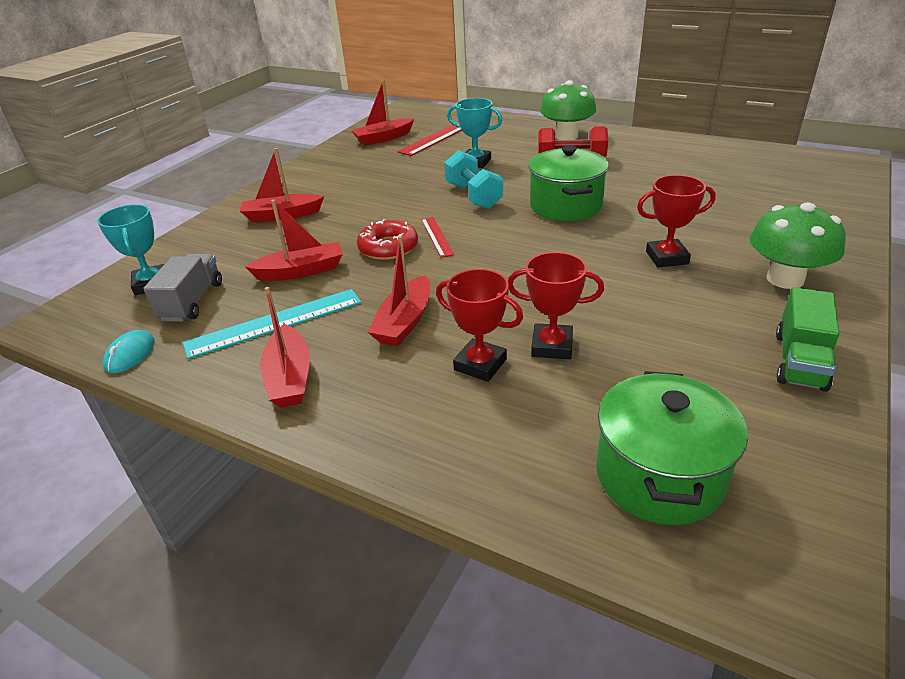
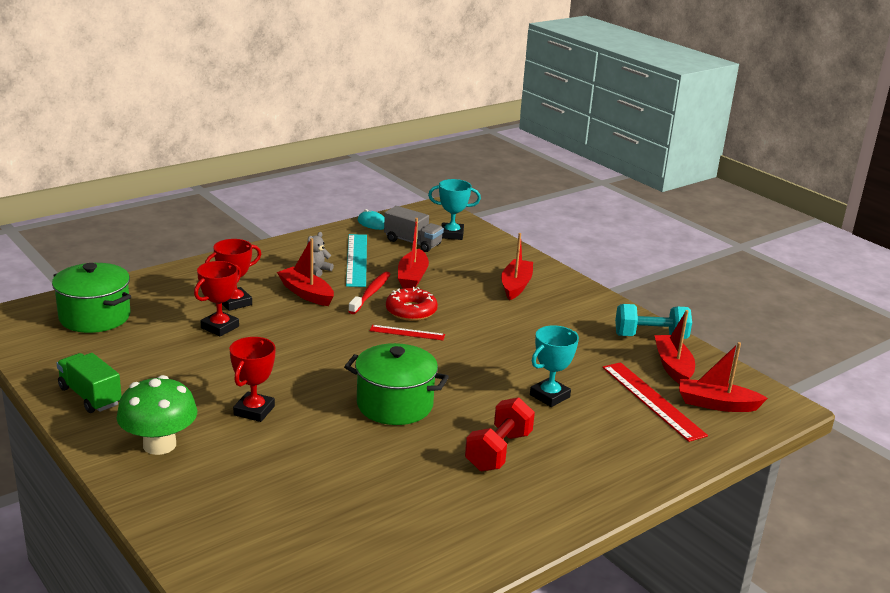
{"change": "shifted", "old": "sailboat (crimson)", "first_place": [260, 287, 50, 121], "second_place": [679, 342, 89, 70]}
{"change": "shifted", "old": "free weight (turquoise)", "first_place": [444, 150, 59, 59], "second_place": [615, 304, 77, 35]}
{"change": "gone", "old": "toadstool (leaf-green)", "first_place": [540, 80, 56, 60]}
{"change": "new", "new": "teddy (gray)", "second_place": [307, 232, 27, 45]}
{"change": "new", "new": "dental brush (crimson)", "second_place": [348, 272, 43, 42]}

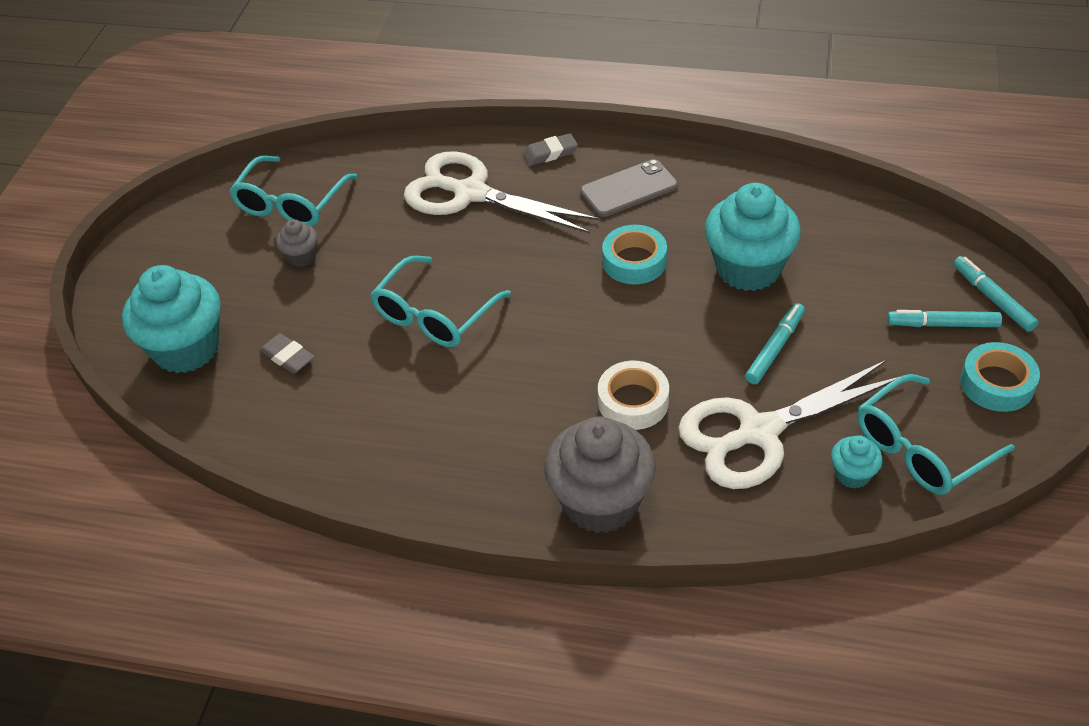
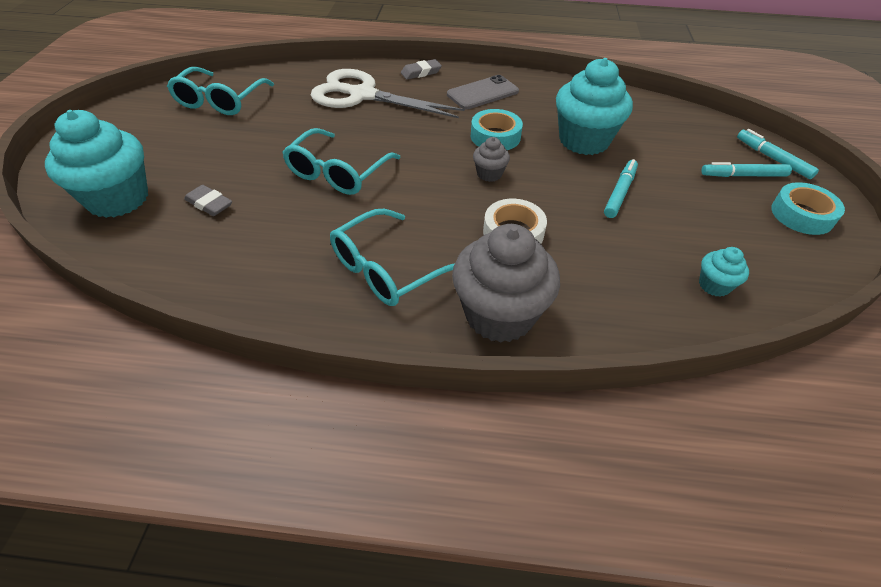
{"change": "shifted", "old": "fairy cake (gray)", "first_place": [276, 219, 42, 48], "second_place": [473, 137, 37, 45]}
{"change": "gone", "old": "pair of scissors (white)", "first_place": [678, 360, 221, 129]}
{"change": "shifted", "old": "spectacles (turquoise)", "first_place": [857, 374, 158, 121], "second_place": [330, 209, 124, 97]}

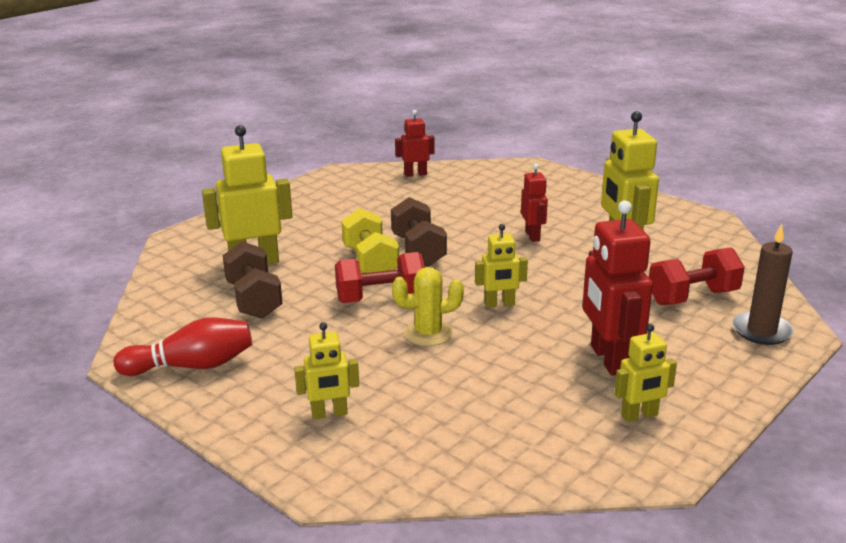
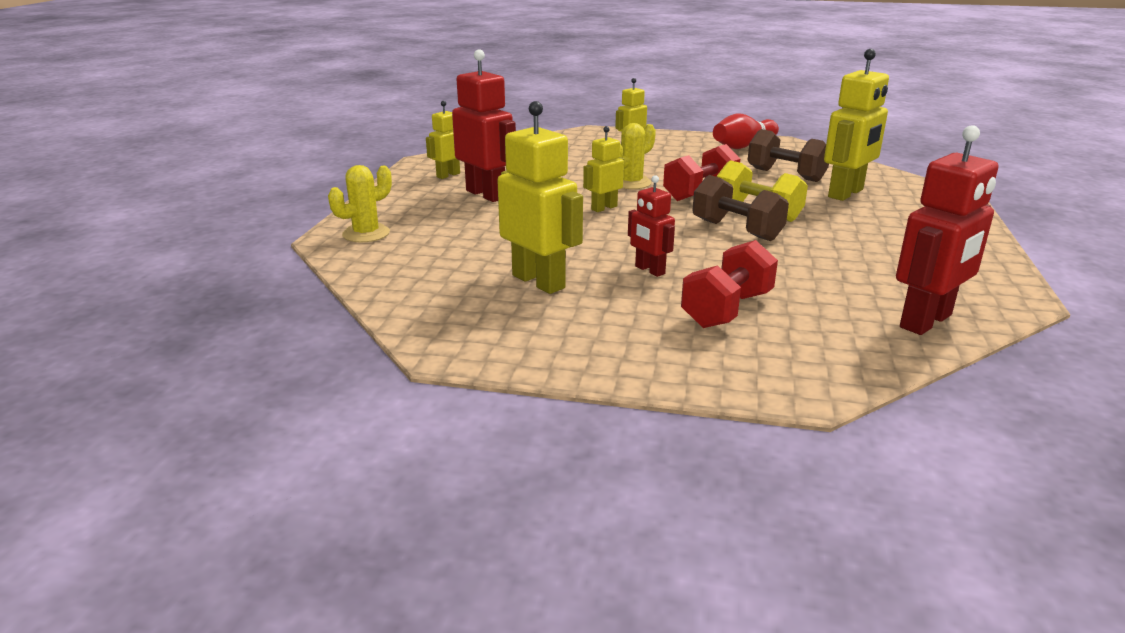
{"change": "scaled", "old": "toy robot (crimson)", "first_place": [395, 110, 40, 67], "second_place": [896, 125, 103, 210], "factor": 1.77}
{"change": "shifted", "old": "free weight (crimson)", "first_place": [649, 247, 96, 58], "second_place": [681, 240, 97, 88]}
{"change": "swapped", "old": "candle (brown)", "new": "prickly plant (yellow)", "first_place": [732, 224, 62, 121], "second_place": [328, 165, 64, 77]}

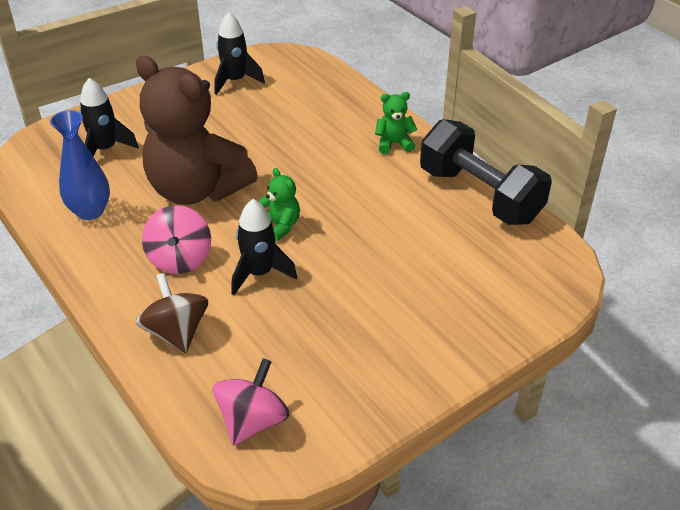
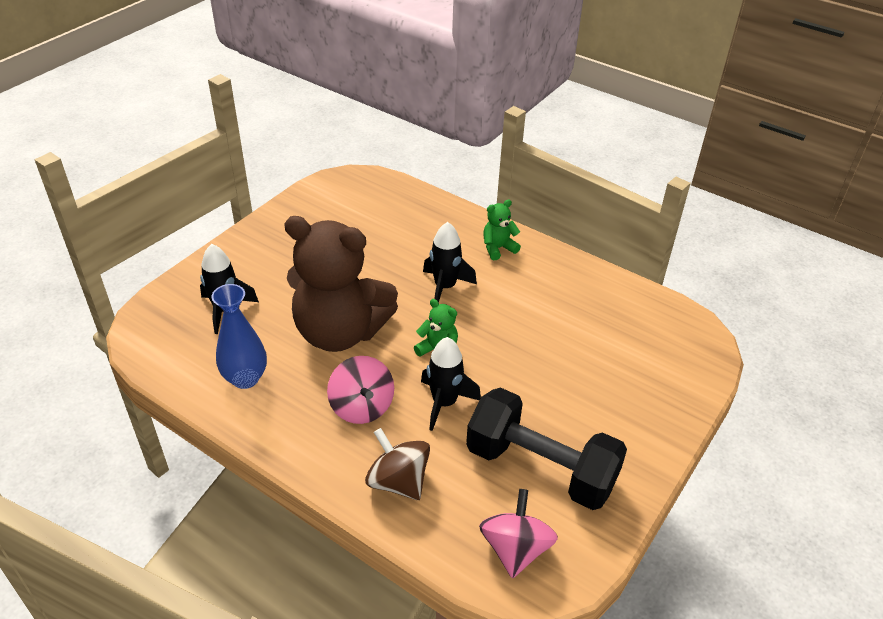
{"change": "shifted", "old": "rocket (jet-black)", "first_place": [214, 12, 51, 83], "second_place": [423, 222, 54, 80]}
{"change": "shifted", "old": "free weight (jet-black)", "first_place": [420, 119, 132, 106], "second_place": [466, 387, 161, 123]}

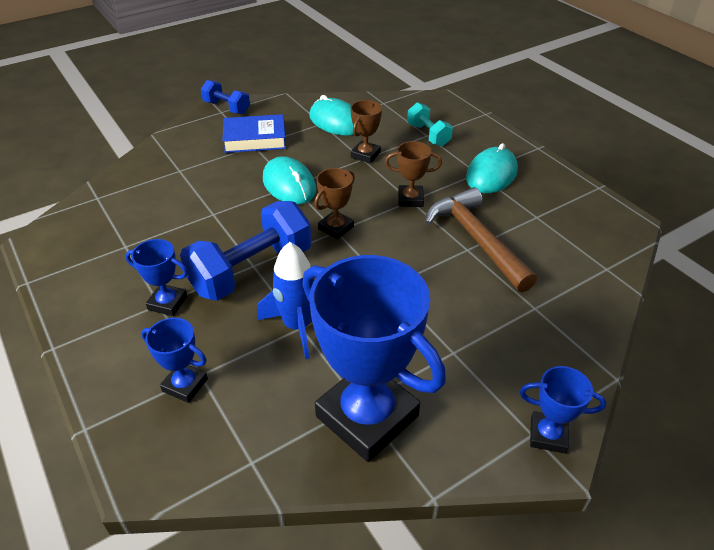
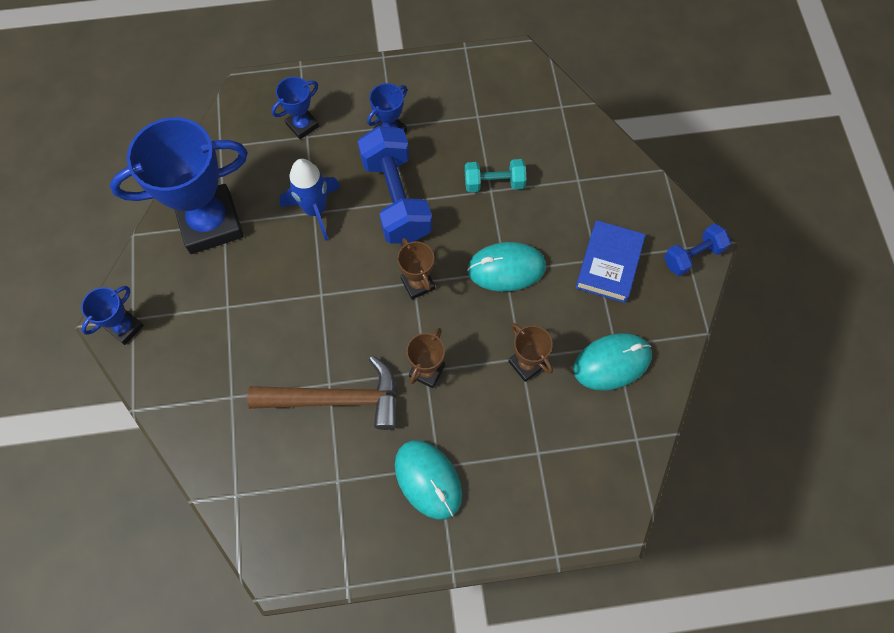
{"change": "shifted", "old": "free weight (turquoise)", "first_place": [407, 102, 46, 44], "second_place": [465, 159, 61, 33]}

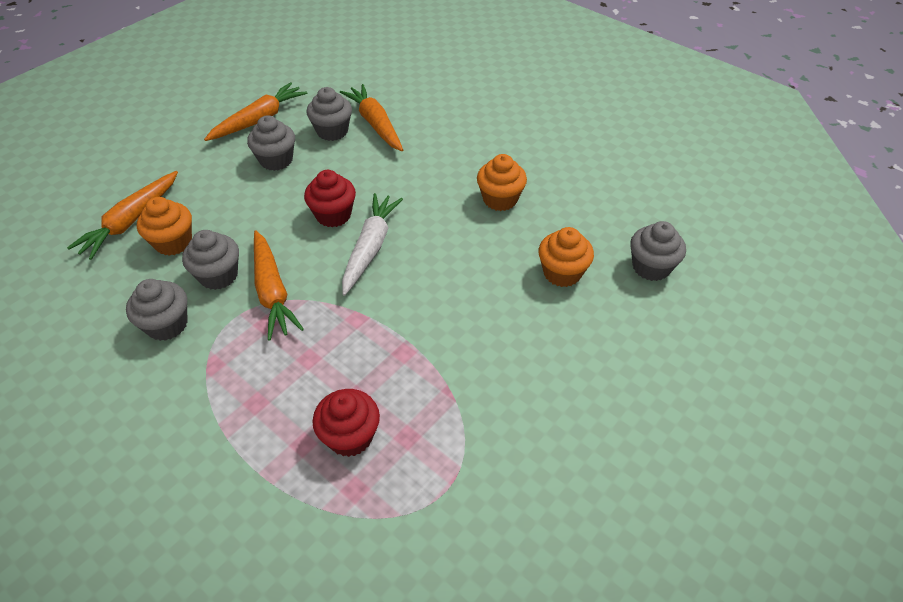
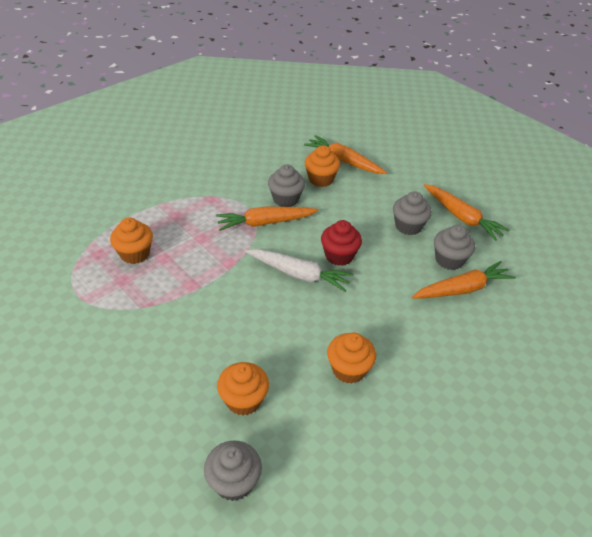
{"change": "gone", "old": "fairy cake (gray)", "first_place": [126, 279, 62, 62]}
{"change": "repainted", "old": "fairy cake (crimson)", "new": "fairy cake (orange-coloured)", "first_place": [312, 389, 68, 68], "second_place": [110, 217, 43, 47]}

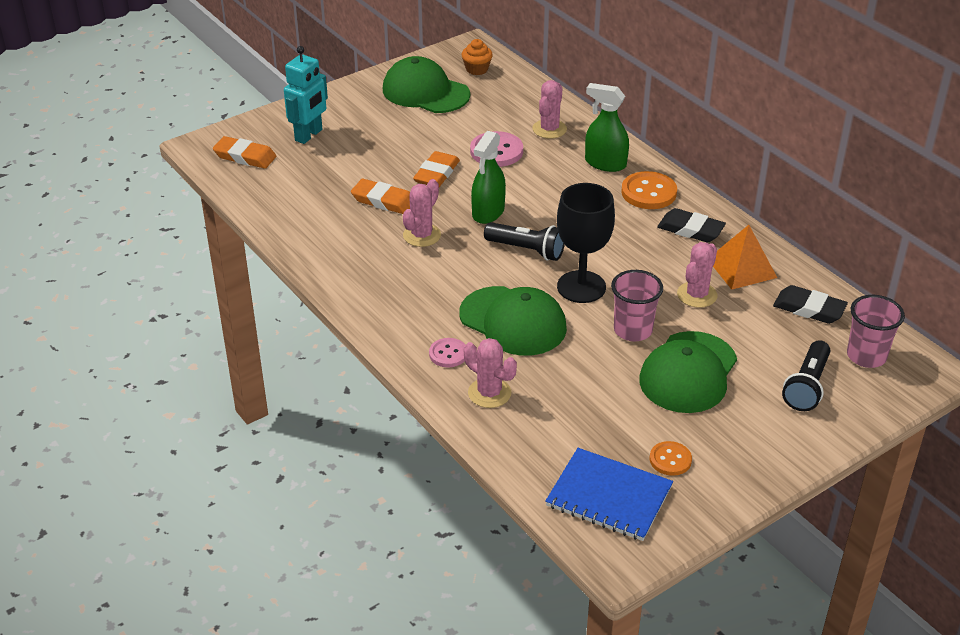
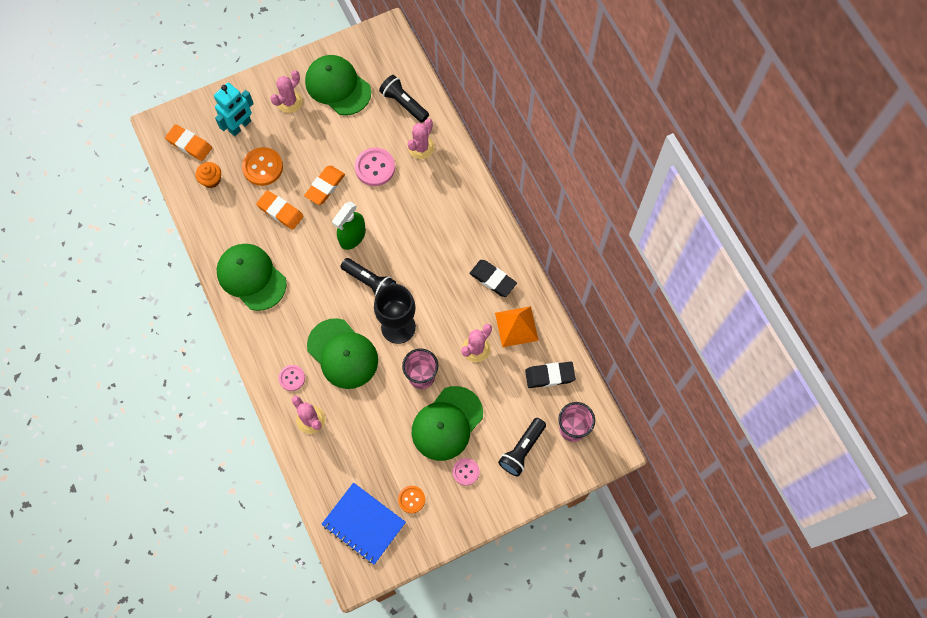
{"change": "shifted", "old": "prickly plant (pink)", "first_place": [403, 179, 38, 68], "second_place": [270, 70, 33, 43]}
{"change": "shifted", "old": "fairy cake (orange-coloured)", "first_place": [462, 39, 31, 36], "second_place": [195, 162, 26, 26]}
{"change": "gone", "old": "sprayer (leaf-green)", "first_place": [585, 83, 44, 89]}
{"change": "shifted", "old": "sewing button (orange-coloured)", "first_place": [621, 171, 56, 38], "second_place": [242, 147, 41, 39]}
{"change": "rotated", "old": "eraser (jet-black)", "first_place": [773, 285, 75, 39], "second_place": [525, 362, 51, 26], "degrees": -45}
{"change": "new", "new": "cap (leaf-green)", "second_place": [217, 244, 70, 67]}
{"change": "new", "new": "flashlight (jet-black)", "second_place": [379, 75, 50, 47]}
{"change": "new", "new": "sewing button (pink)", "second_place": [453, 458, 27, 28]}

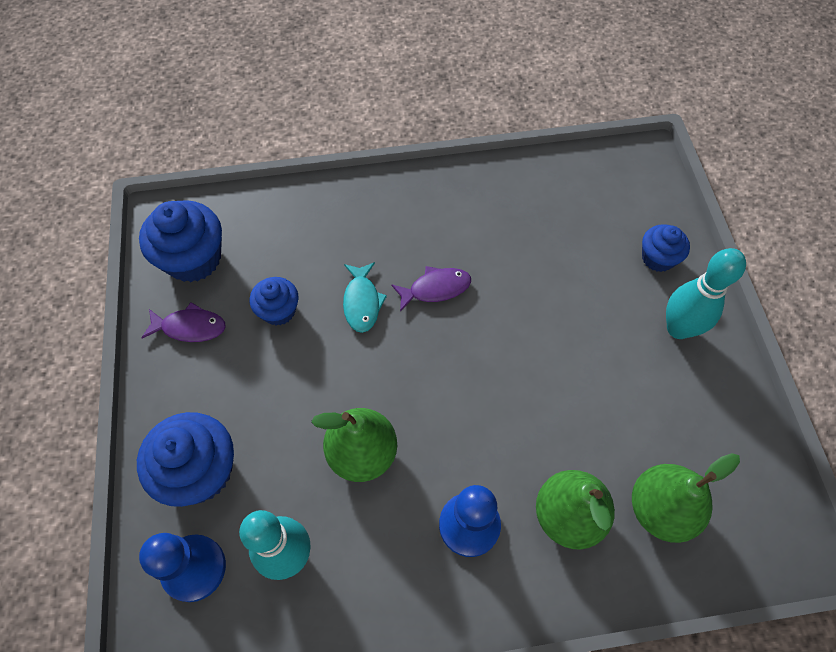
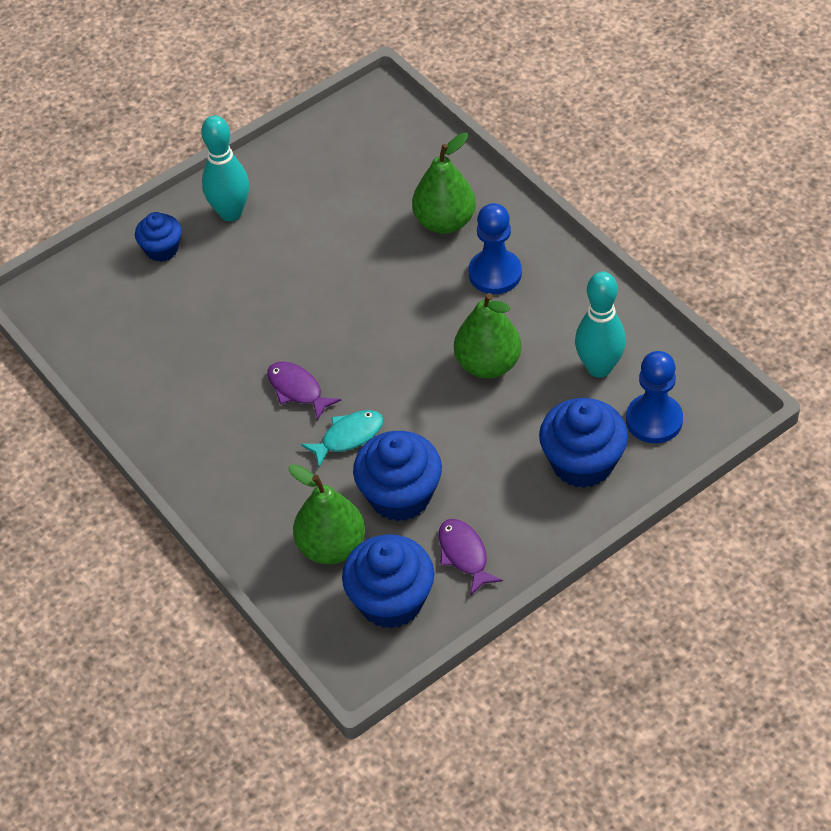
{"change": "scaled", "old": "fairy cake (cobalt)", "first_place": [250, 277, 48, 49], "second_place": [353, 431, 89, 90], "factor": 1.7}
{"change": "shifted", "old": "pear fruit (leaf-green)", "first_place": [632, 453, 108, 90], "second_place": [289, 464, 76, 100]}

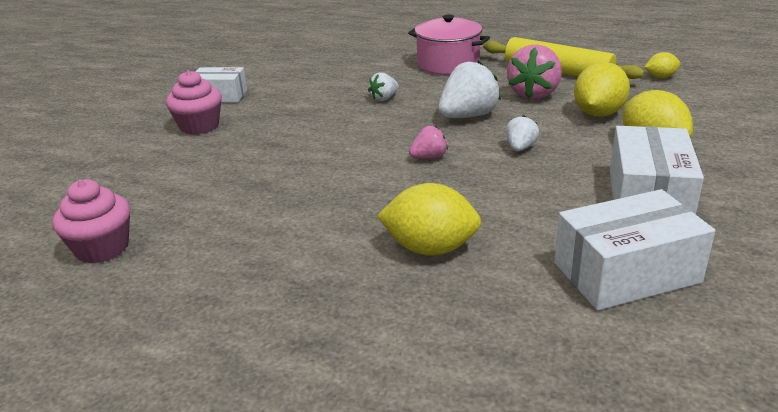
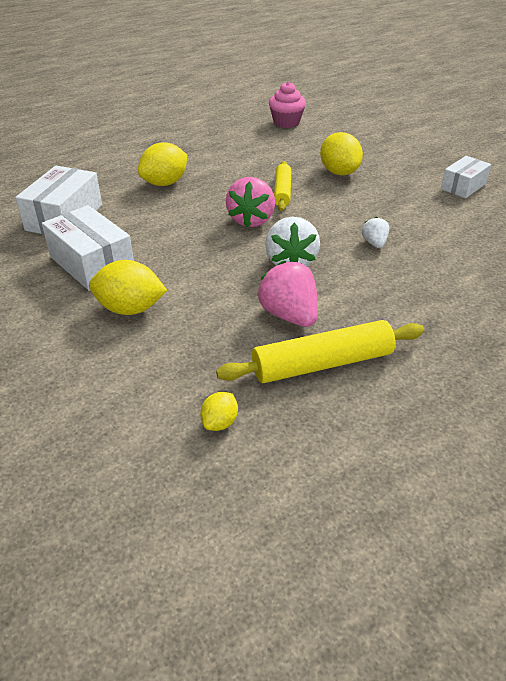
{"change": "gone", "old": "fairy cake (pink)", "first_place": [166, 70, 56, 65]}
{"change": "gone", "old": "stockpot (pink)", "first_place": [408, 15, 82, 60]}
{"change": "scaled", "old": "toy strawberry (pink)", "first_place": [409, 126, 39, 33], "second_place": [226, 177, 49, 51], "factor": 1.85}
{"change": "gone", "old": "toy strawberry (white)", "first_place": [506, 115, 33, 36]}
{"change": "shifted", "old": "lemon (yellow)", "first_place": [574, 62, 56, 55], "second_place": [320, 132, 43, 43]}
{"change": "new", "new": "rolling pin (yellow)", "second_place": [274, 161, 17, 50]}

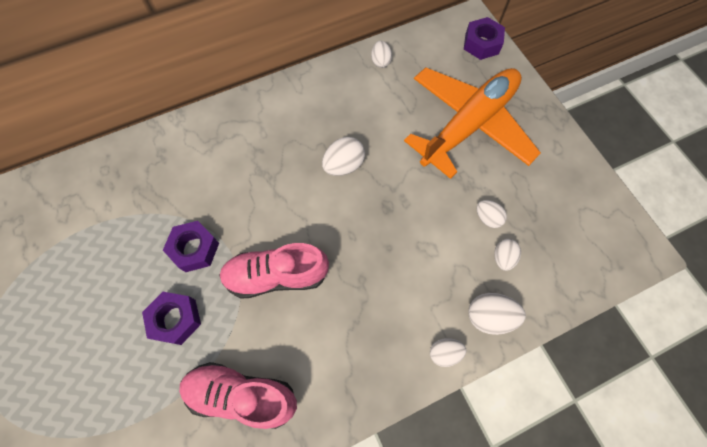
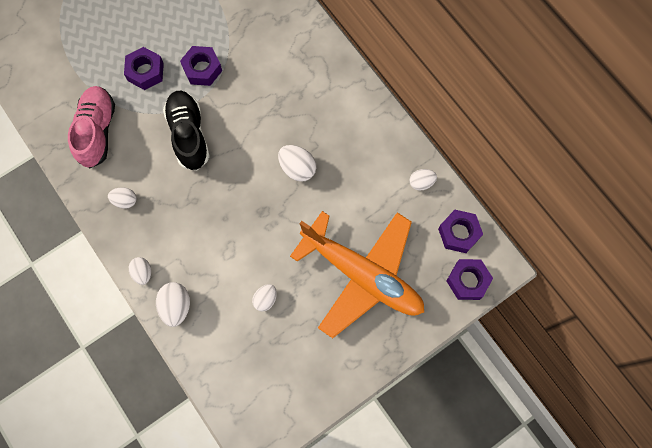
{"change": "repainted", "old": "lace-up shoe (pink)", "new": "lace-up shoe (jet-black)", "first_place": [219, 243, 110, 56], "second_place": [163, 91, 47, 79]}
{"change": "shifted", "old": "egg (white)", "first_place": [494, 239, 27, 32], "second_place": [108, 187, 29, 22]}
{"change": "new", "new": "hexagon nut (violet)", "second_place": [438, 210, 45, 43]}

